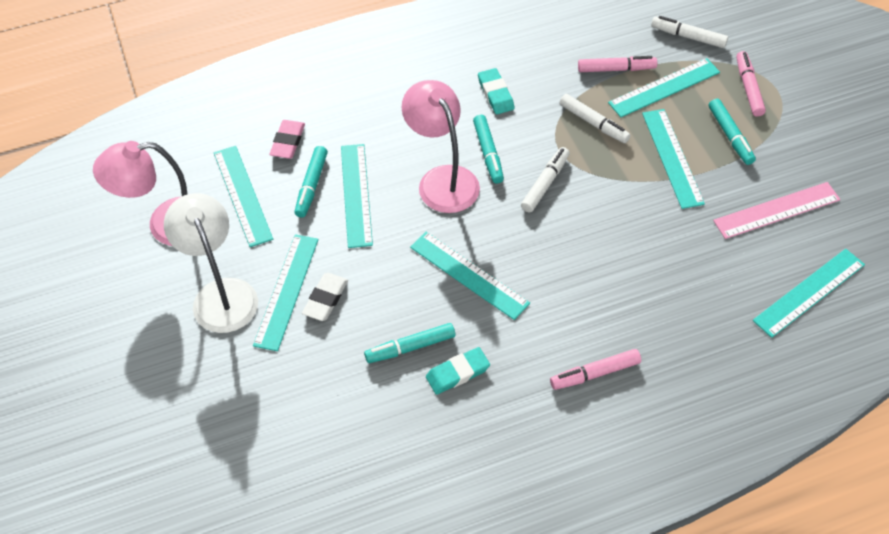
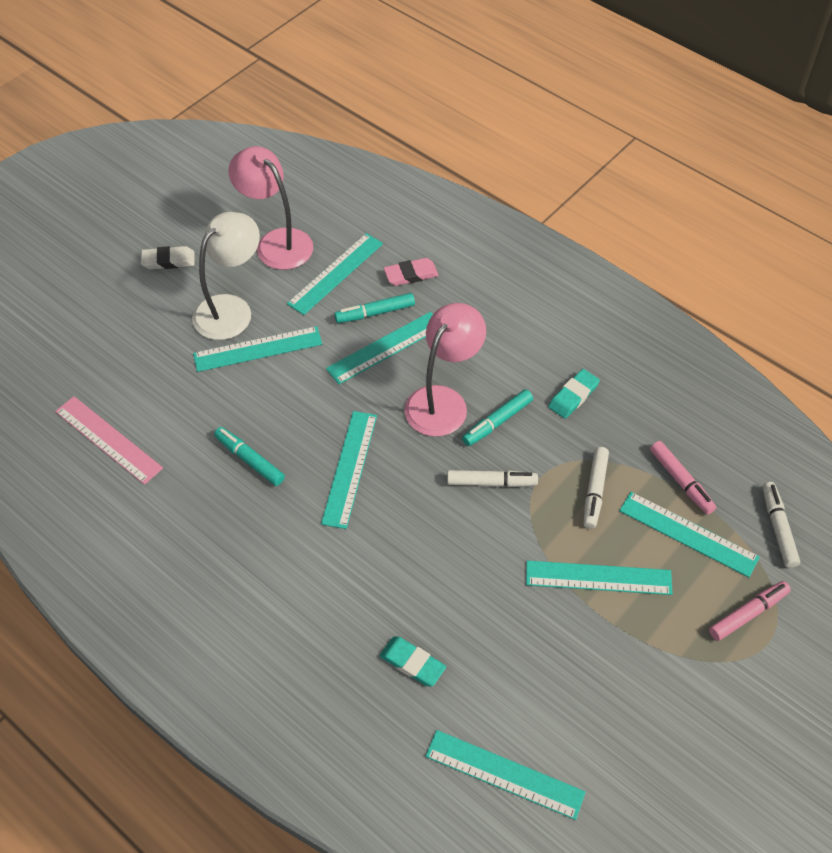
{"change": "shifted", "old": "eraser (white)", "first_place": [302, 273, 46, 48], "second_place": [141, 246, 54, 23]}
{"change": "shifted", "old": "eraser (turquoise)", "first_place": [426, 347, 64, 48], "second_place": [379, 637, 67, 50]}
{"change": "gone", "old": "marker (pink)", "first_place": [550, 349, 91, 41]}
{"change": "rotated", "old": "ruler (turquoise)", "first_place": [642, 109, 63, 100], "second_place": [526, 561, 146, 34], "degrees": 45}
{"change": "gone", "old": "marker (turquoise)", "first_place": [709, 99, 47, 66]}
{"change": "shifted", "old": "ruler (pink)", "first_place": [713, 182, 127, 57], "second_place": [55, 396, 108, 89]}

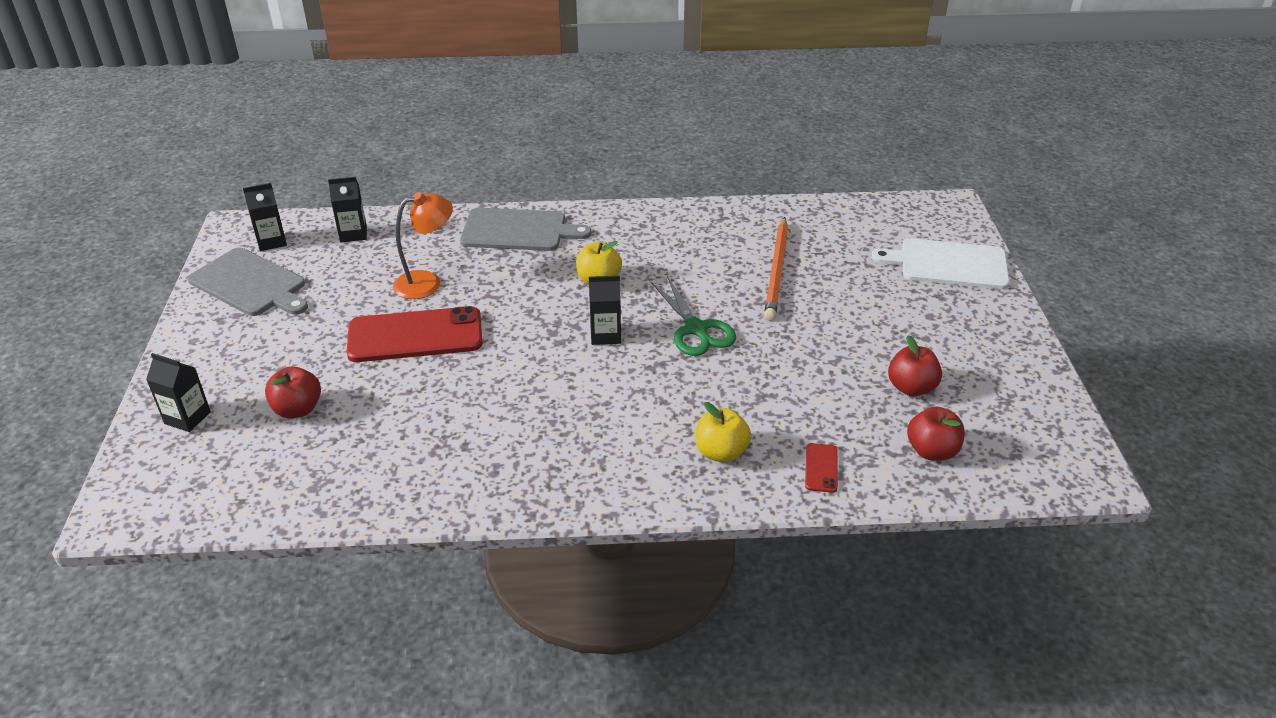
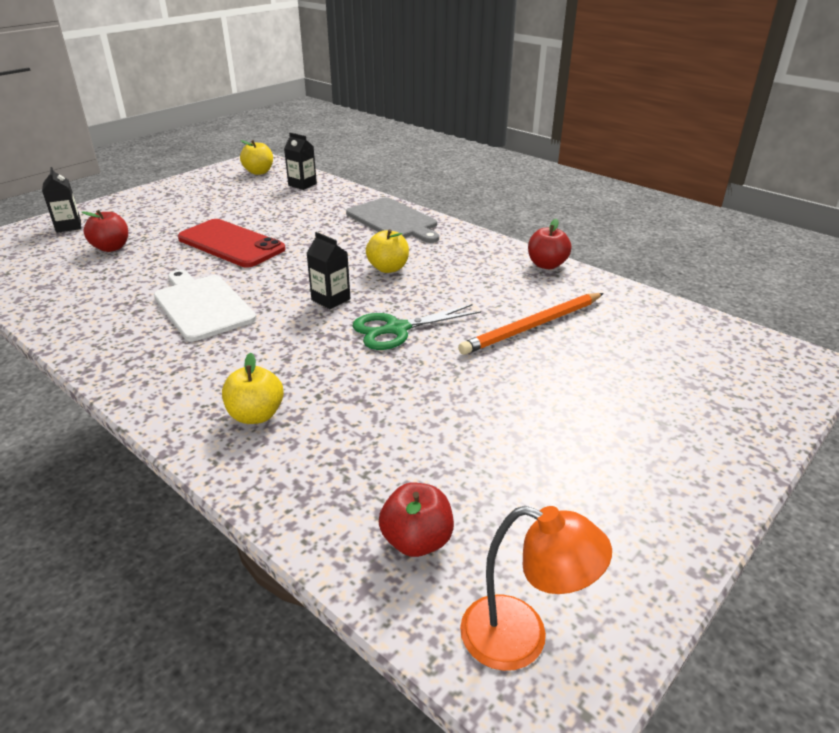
{"change": "gone", "old": "bread board (gray)", "first_place": [188, 248, 120, 68]}
{"change": "swapped", "old": "juice carton (jet-black)", "new": "apple fruit (yellow)", "first_place": [243, 183, 44, 68], "second_place": [240, 140, 33, 35]}
{"change": "shifted", "old": "reading lamp (orange-coloured)", "first_place": [393, 192, 60, 107], "second_place": [460, 506, 152, 165]}
{"change": "rotated", "old": "pair of scissors (leaf-green)", "first_place": [651, 276, 85, 80], "second_place": [353, 304, 128, 46], "degrees": 45}
{"change": "gone", "old": "phone (crimson)", "first_place": [805, 443, 33, 50]}
{"change": "shifted", "old": "bread board (white)", "first_place": [871, 238, 139, 51], "second_place": [154, 270, 103, 71]}
{"change": "shifted", "old": "apple fruit (crimson)", "first_place": [888, 335, 54, 61], "second_place": [528, 219, 44, 50]}

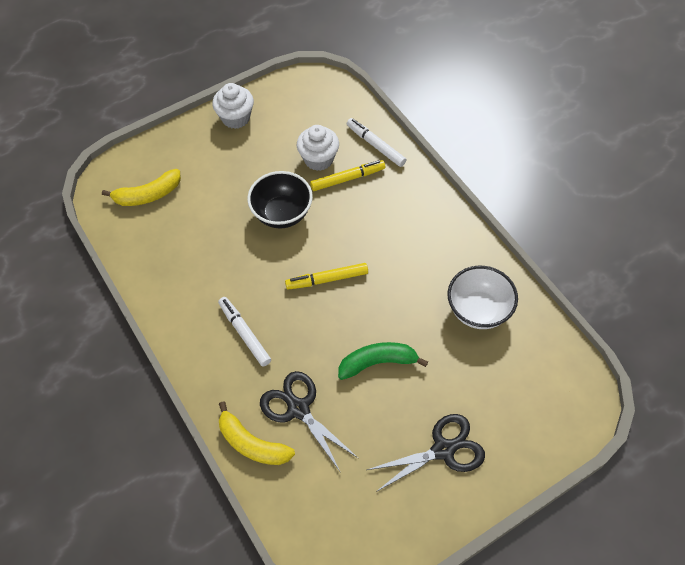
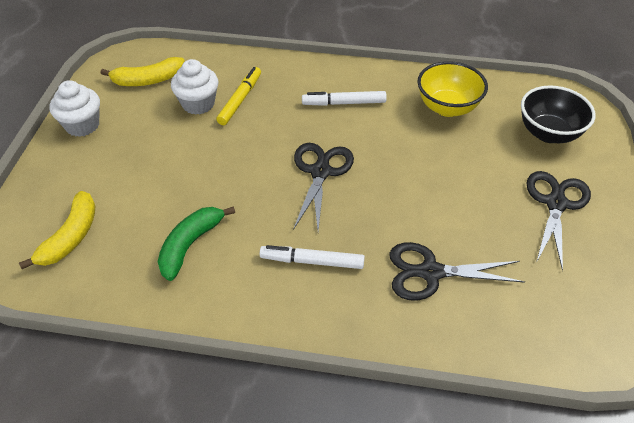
{"change": "shifted", "old": "toy banana (yellow)", "first_place": [219, 401, 76, 64], "second_place": [101, 57, 84, 29]}
{"change": "shifted", "old": "serving bowl (jet-black)", "first_place": [247, 171, 66, 58], "second_place": [521, 86, 75, 57]}
{"change": "swapped", "old": "marker (yellow)", "new": "pair of scissors (jet-black)", "first_place": [285, 263, 83, 27], "second_place": [293, 143, 61, 88]}
{"change": "shifted", "old": "toy banana (leaf-green)", "first_place": [338, 342, 90, 38], "second_place": [158, 206, 77, 75]}
{"change": "shifted", "old": "marker (white)", "first_place": [347, 118, 59, 49], "second_place": [302, 91, 85, 15]}
{"change": "repainted", "old": "serving bowl (white)", "new": "serving bowl (yellow)", "first_place": [448, 266, 70, 63], "second_place": [417, 61, 71, 56]}

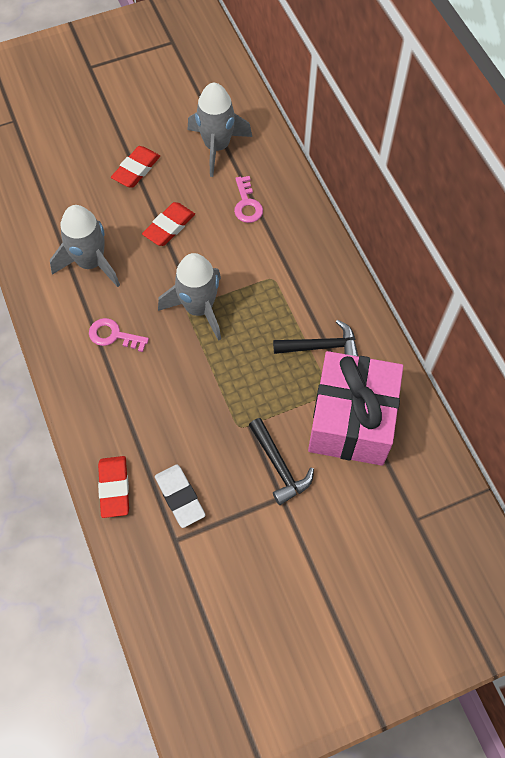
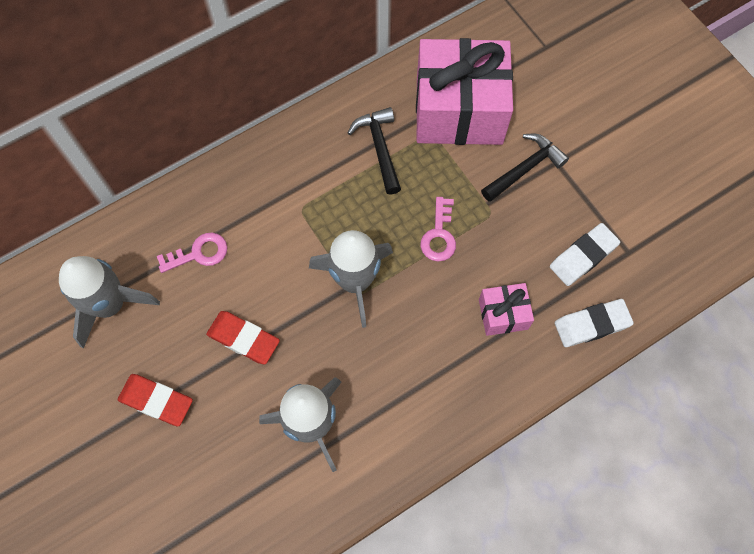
{"change": "shifted", "old": "latchkey (pink)", "first_place": [89, 318, 60, 34], "second_place": [420, 197, 36, 64]}
{"change": "repainted", "old": "eraser (crimson)", "new": "eraser (white)", "first_place": [98, 456, 31, 62], "second_place": [555, 299, 79, 48]}
{"change": "new", "new": "gift (pink)", "second_place": [479, 283, 55, 53]}

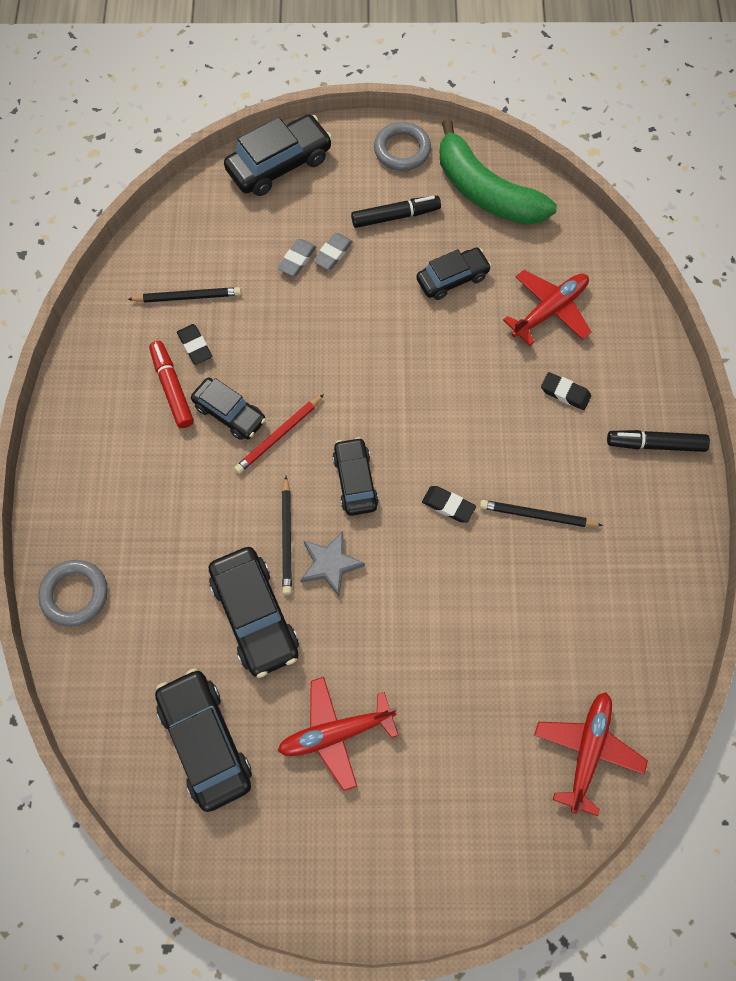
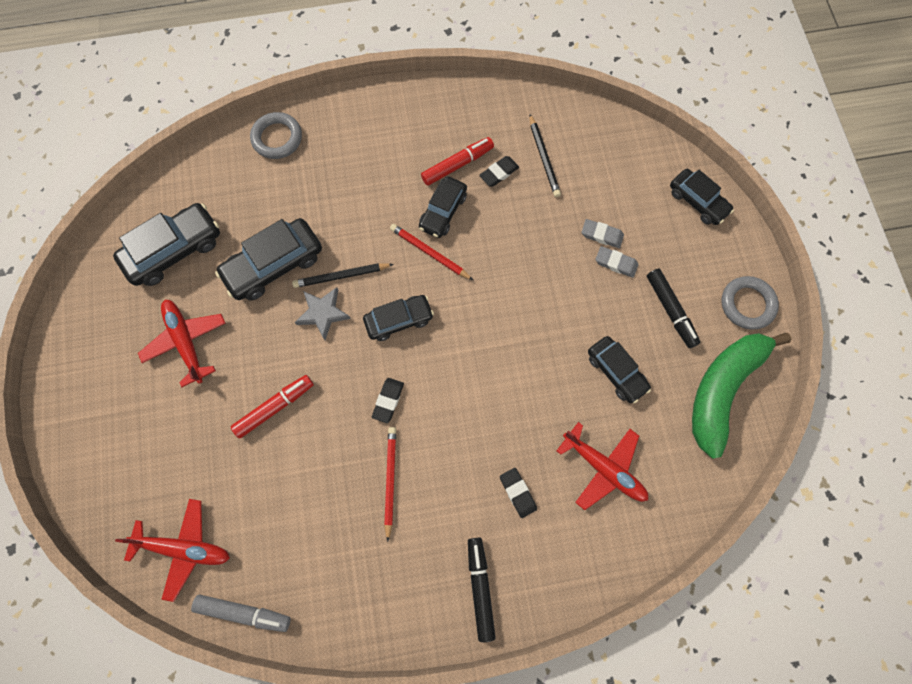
{"change": "scaled", "old": "automobile (jet-black)", "first_place": [224, 114, 108, 82], "second_place": [670, 169, 64, 56], "factor": 0.65}
{"change": "repainted", "old": "lead pencil (jet-black)", "new": "lead pencil (crimson)", "first_place": [480, 500, 123, 27], "second_place": [384, 427, 12, 115]}
{"change": "rotated", "old": "eraser (jet-black)", "first_place": [541, 372, 50, 38], "second_place": [500, 468, 37, 50], "degrees": -45}
{"change": "new", "new": "marker (gray)", "second_place": [191, 594, 100, 38]}
{"change": "new", "new": "marker (crimson)", "second_place": [231, 375, 83, 64]}

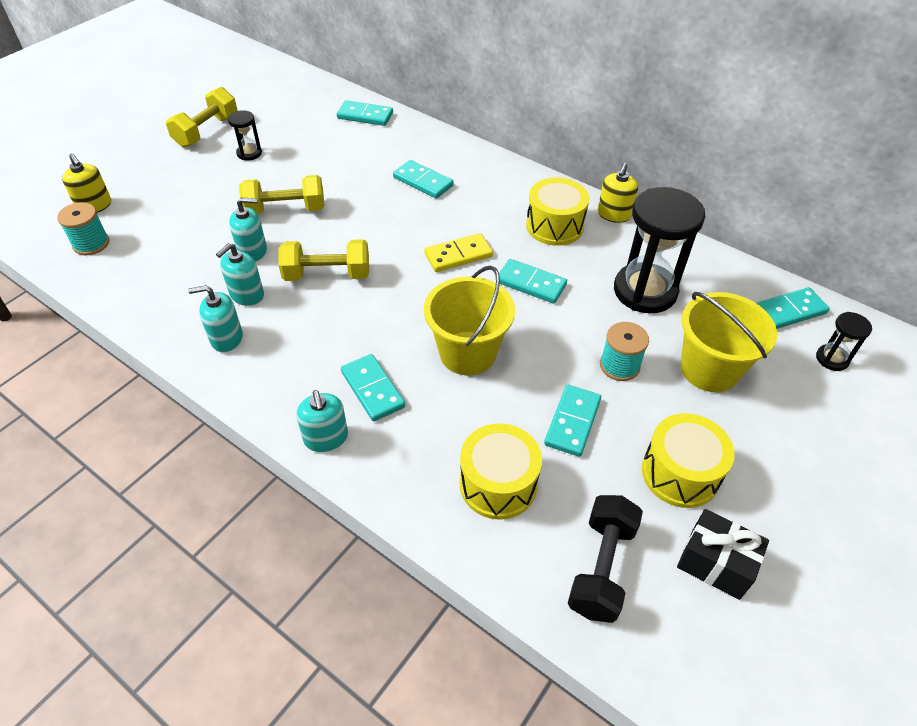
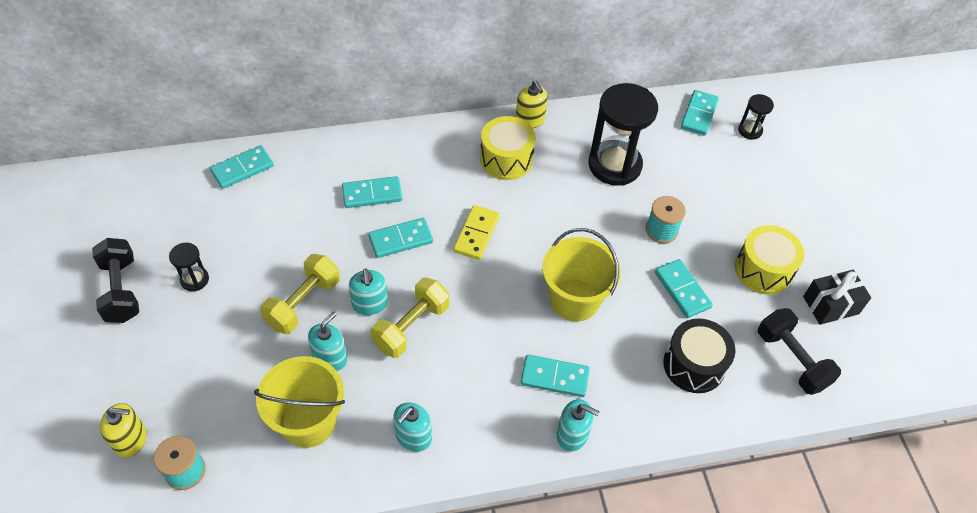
{"change": "repainted", "old": "free weight (yellow)", "new": "free weight (jet-black)", "first_place": [166, 87, 72, 60], "second_place": [92, 238, 47, 85]}
{"change": "shifted", "old": "soap dispenser (turquoise)", "first_place": [216, 243, 48, 63], "second_place": [349, 268, 39, 47]}
{"change": "repainted", "old": "drum (yellow)", "new": "drum (jet-black)", "first_place": [460, 423, 82, 97], "second_place": [663, 318, 72, 75]}
{"change": "shifted", "old": "domino piece (turquoise)", "first_place": [499, 259, 68, 44], "second_place": [368, 218, 65, 40]}
{"change": "shifted", "old": "bucket (yellow)", "first_place": [681, 292, 96, 100], "second_place": [254, 356, 91, 92]}

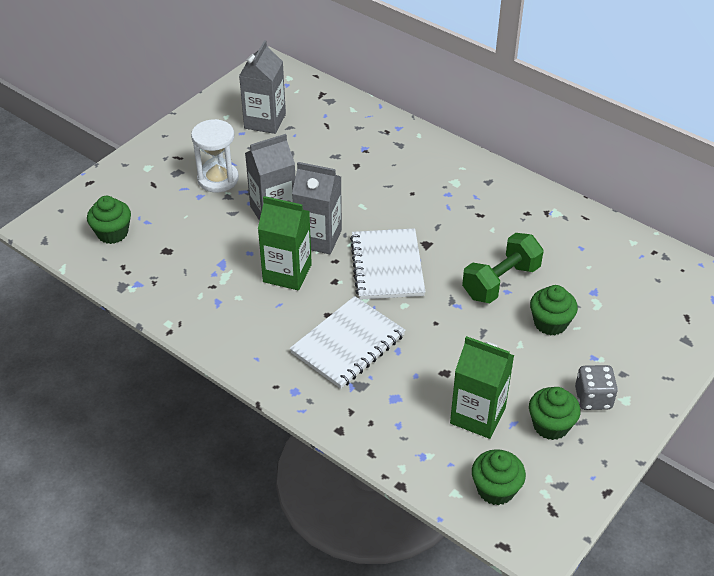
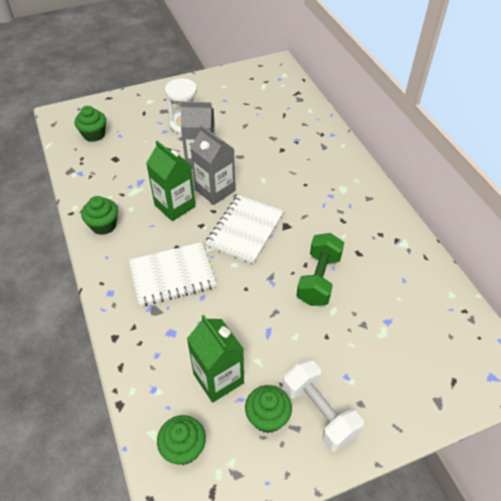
{"change": "gone", "old": "juice carton (gray)", "first_place": [239, 40, 47, 94]}
{"change": "rotated", "old": "free weight (leaf-green)", "first_place": [462, 233, 82, 70], "second_place": [297, 233, 47, 73], "degrees": -60}
{"change": "shifted", "old": "fairy cake (leaf-green)", "first_place": [530, 285, 48, 50], "second_place": [81, 196, 37, 39]}
{"change": "swapped", "old": "die (gray)", "new": "free weight (white)", "first_place": [575, 365, 43, 45], "second_place": [283, 360, 81, 91]}

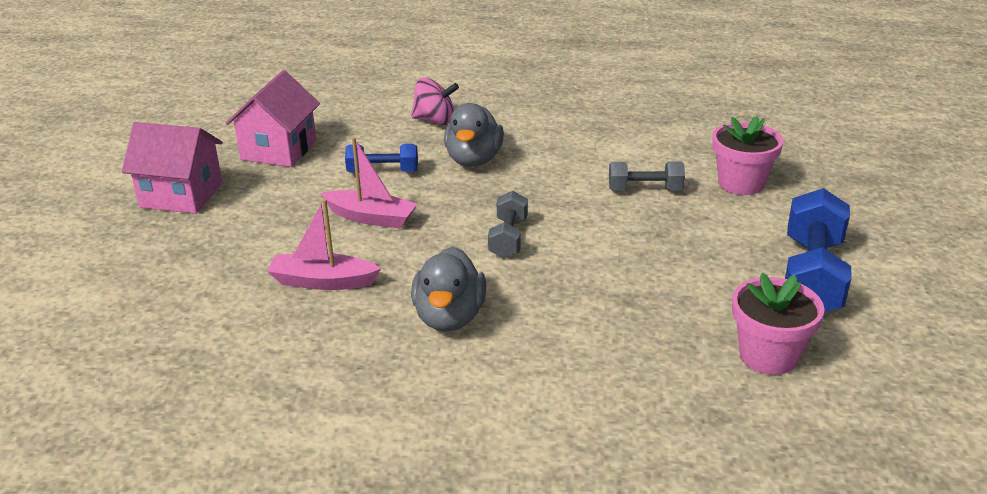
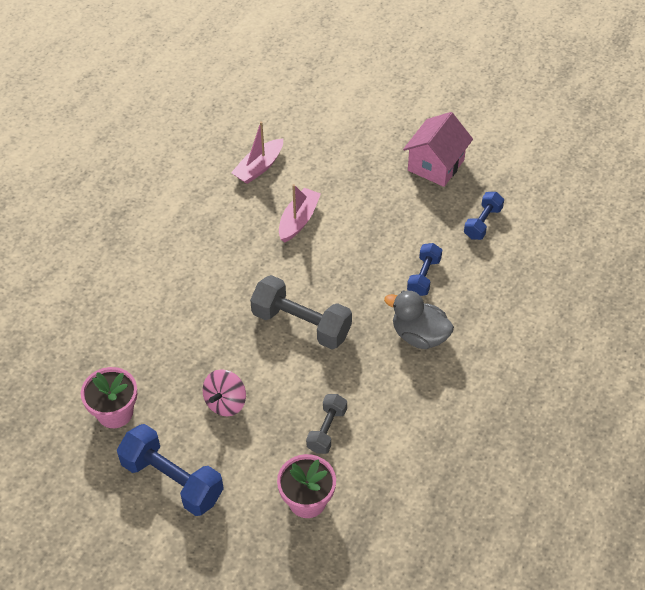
{"change": "swapped", "old": "toy house (pink)", "new": "free weight (cobalt)", "first_place": [226, 70, 94, 97], "second_place": [464, 192, 40, 48]}
{"change": "shifted", "old": "sailboat (pink)", "first_place": [321, 137, 96, 91], "second_place": [231, 121, 52, 63]}
{"change": "shifted", "old": "spinning top (pink)", "first_place": [411, 78, 48, 47], "second_place": [203, 369, 43, 47]}
{"change": "gone", "old": "duck (gray)", "first_place": [411, 246, 75, 86]}
{"change": "scaled", "old": "free weight (gray)", "first_place": [488, 191, 40, 67], "second_place": [250, 275, 102, 74], "factor": 1.75}

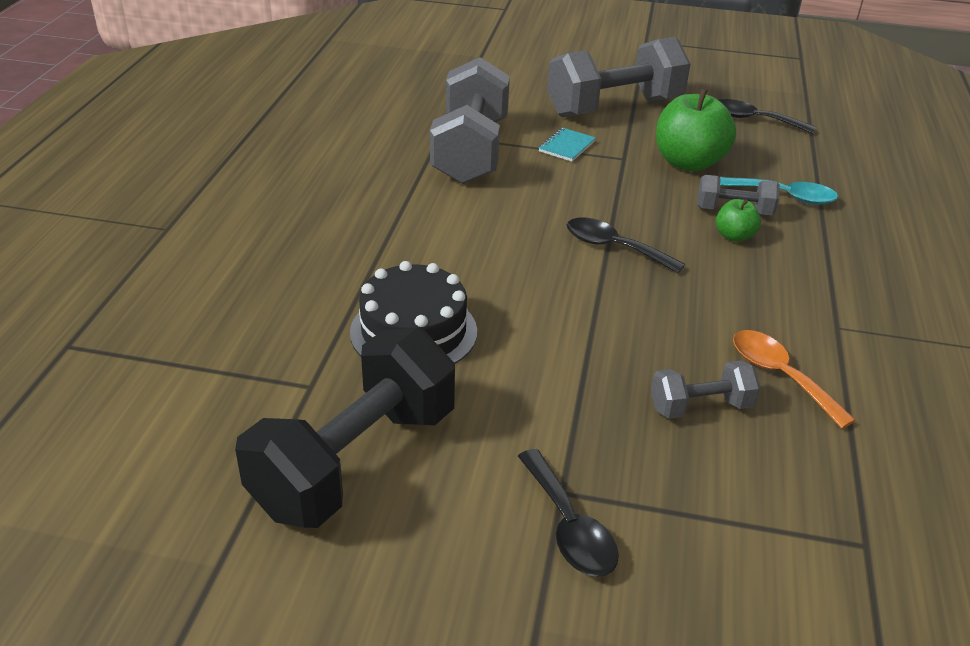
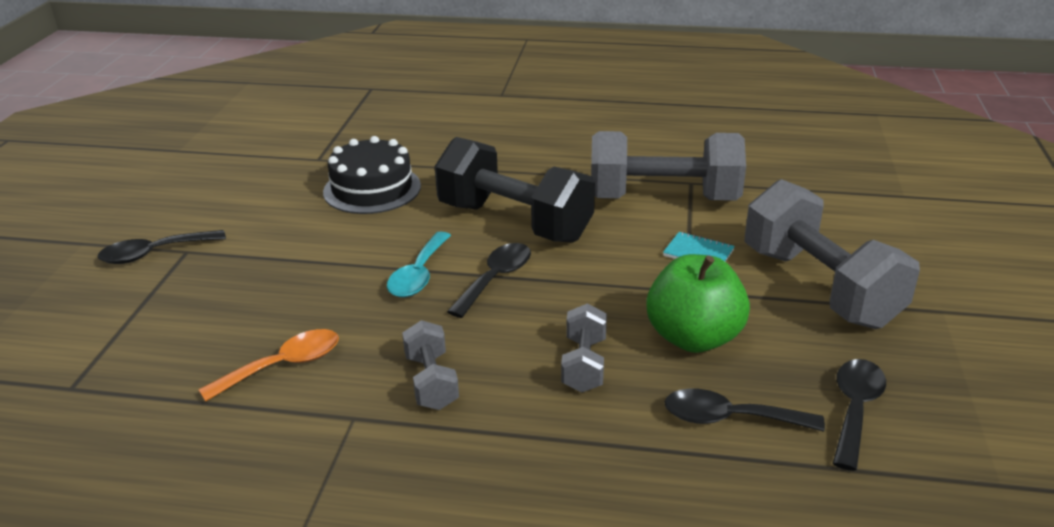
{"change": "shifted", "old": "free weight (jet-black)", "first_place": [235, 328, 220, 200], "second_place": [435, 137, 160, 106]}
{"change": "shifted", "old": "free weight (gray)", "first_place": [651, 361, 110, 58], "second_place": [402, 320, 57, 90]}
{"change": "gone", "old": "apple fruit (leaf-green)", "first_place": [716, 199, 45, 43]}
{"change": "shifted", "old": "tablespoon (turquoise)", "first_place": [720, 177, 118, 28], "second_place": [387, 231, 64, 66]}
{"change": "new", "new": "tablespoon (jet-black)", "second_place": [664, 388, 161, 43]}

